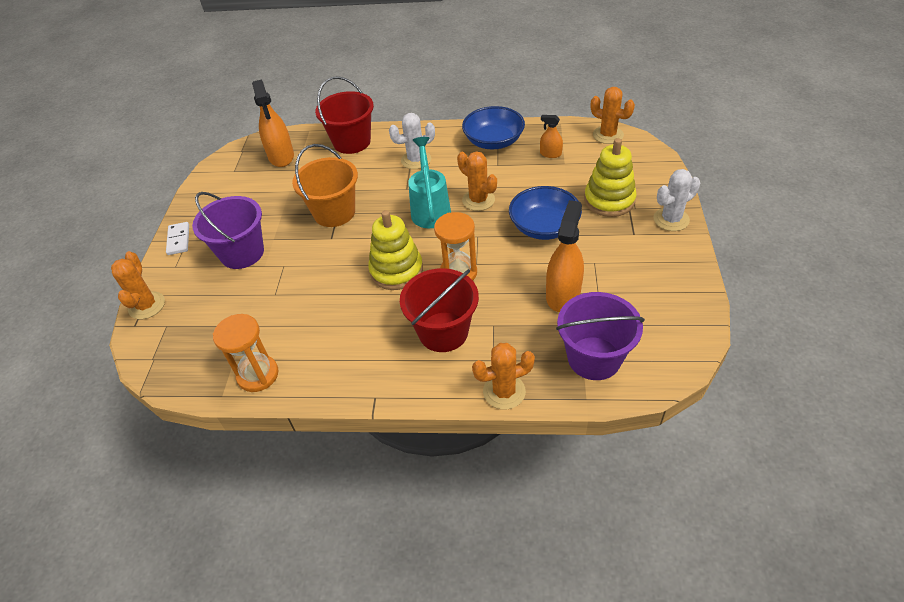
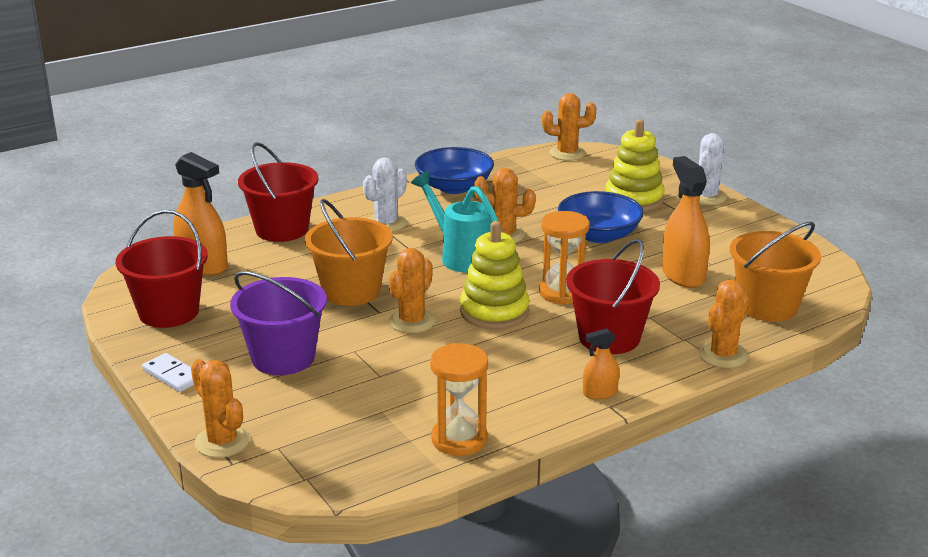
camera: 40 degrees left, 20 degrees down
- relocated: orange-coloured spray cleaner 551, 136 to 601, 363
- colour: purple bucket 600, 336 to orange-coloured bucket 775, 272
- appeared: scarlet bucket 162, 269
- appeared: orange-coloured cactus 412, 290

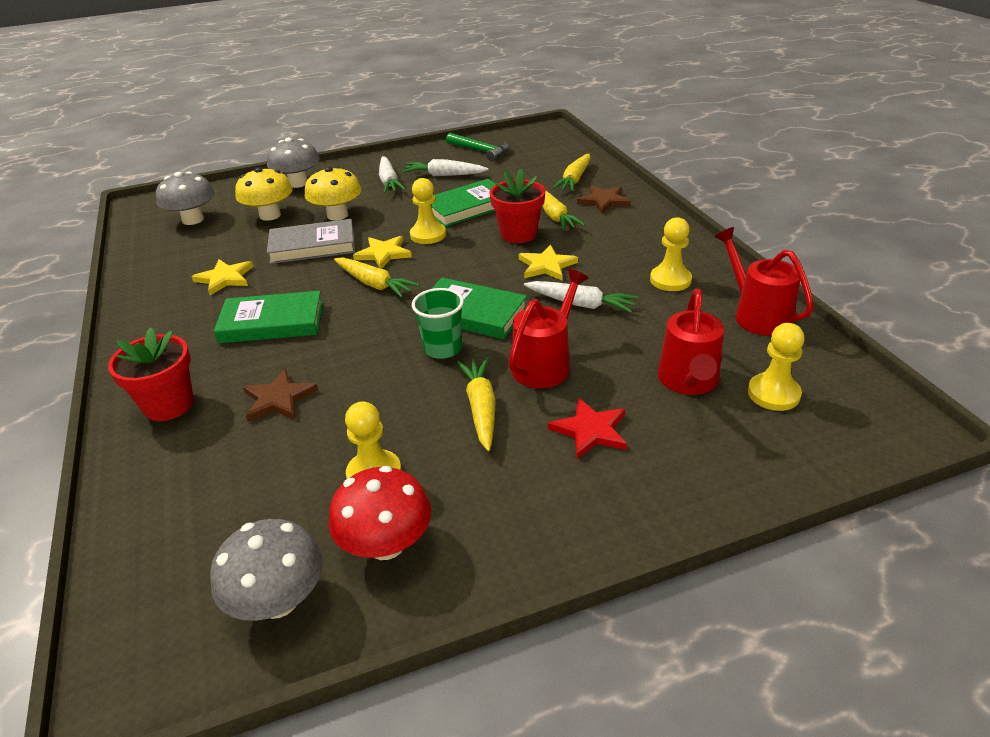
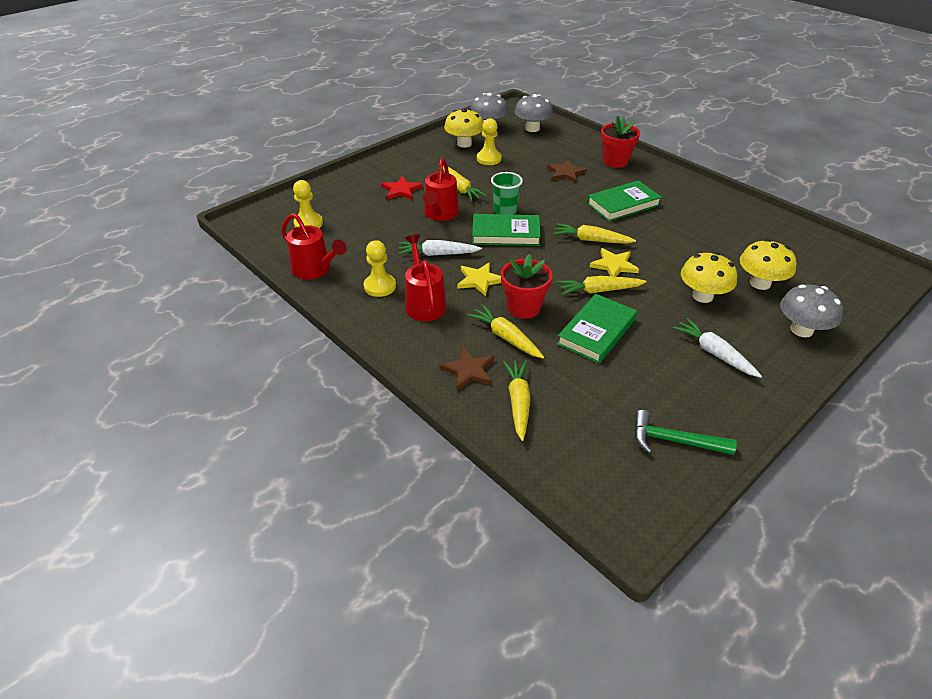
camera: 155 degrees right, 5 degrees up
- relocated: gray mushroom 185, 198 to 533, 113
- missing: bright yellow star 222, 277
- missing: gray hardback 311, 241
- colour: scarlet mushroom 380, 513 to bright yellow mushroom 463, 128
- missing: snow-white carrot 445, 167
- exchanged: bright yellow pawn 428, 211 to bright yellow carrot 602, 285
- relocated: scarlet watering can 691, 342 to 426, 277

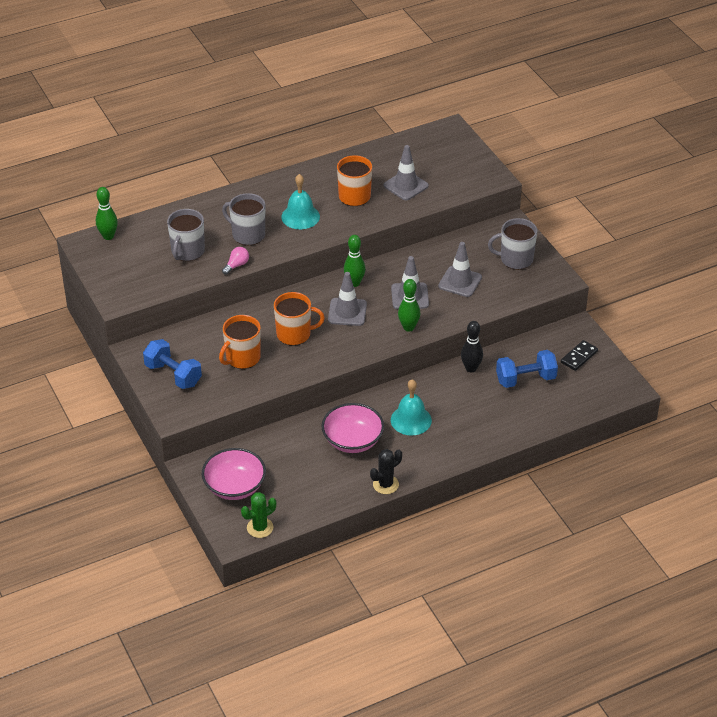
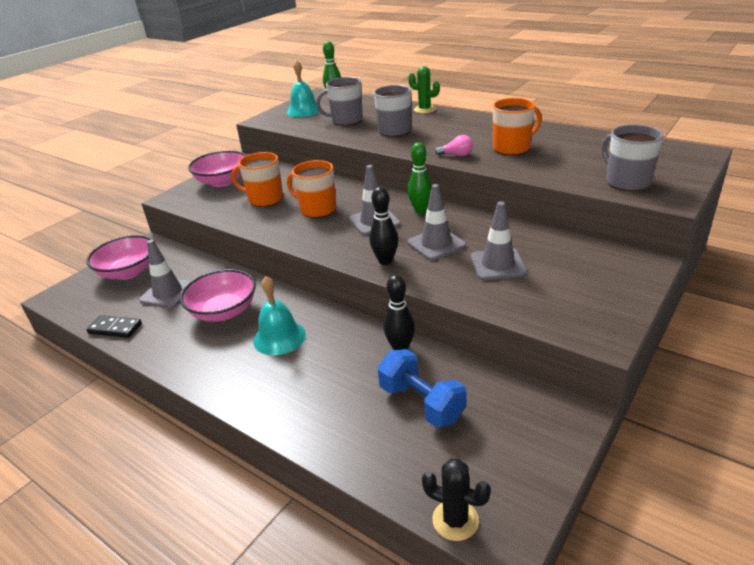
camera: 65 degrees right, 10 degrees down
- exchanged: cobalt free weight 172, 364 to pink serving bowl 217, 168
- relocated: pink light bulb 235, 261 to 454, 145
- relocated: green cactus 258, 515 to 424, 90
- spun: orange-coloured tea mug 299, 319 = 312, 189 150 degrees clockwise
- relocated: teal bell 300, 201 to 303, 88
- relocated: jet-black cactus 386, 471 to 456, 500
- relocated: gray safety cone 406, 172 to 165, 274
- colour: green skittle 409, 305 to jet-black skittle 383, 226
- relocated: gray tea mug 512, 244 to 632, 157
- relocated: jet-black domino 579, 355 to 114, 326

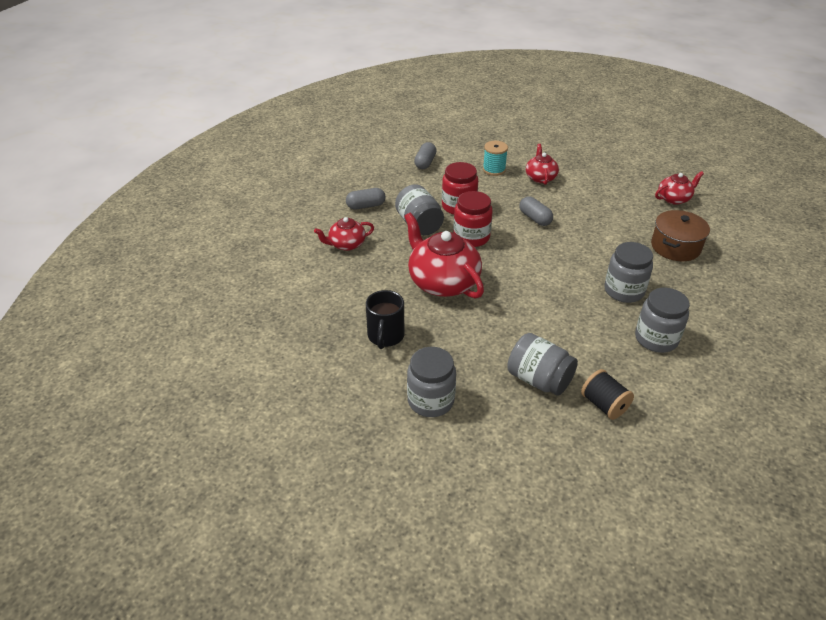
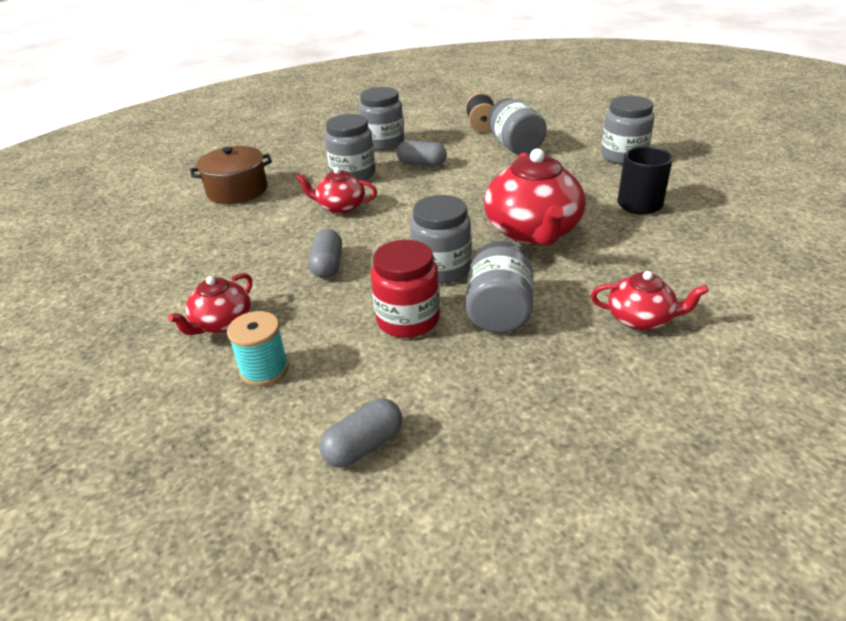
camera: 145 degrees left, 5 degrees down
- relocated: gray capsule 366, 199 to 421, 153
- colour: scarlet jar 473, 219 to gray jar 440, 239
- relocated: scarlet tea pot 679, 188 to 336, 190

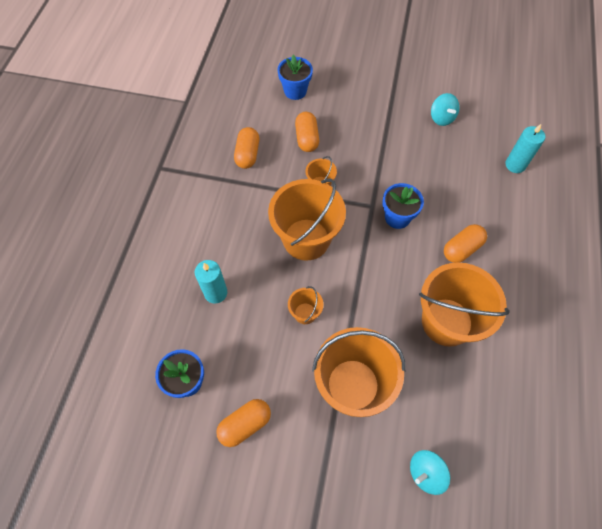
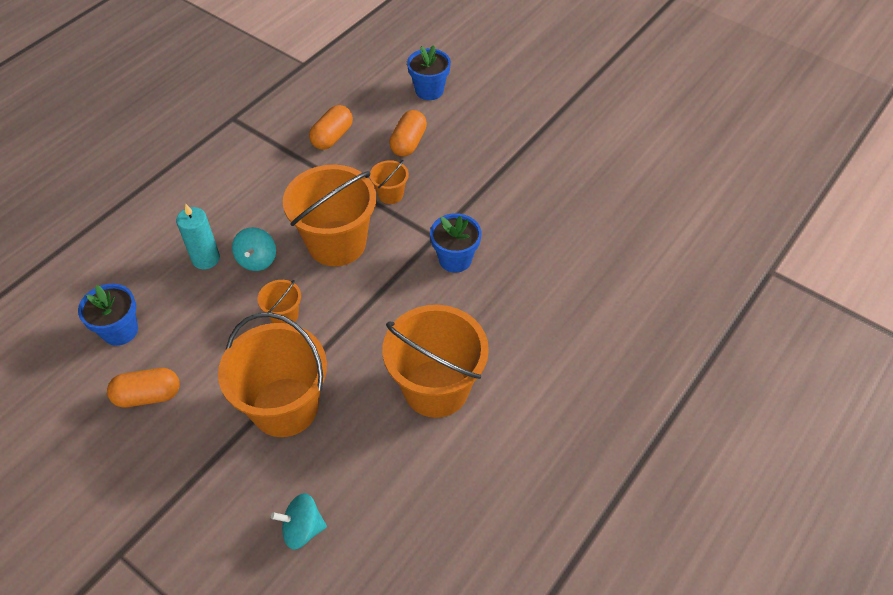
camera: 25 degrees right, 10 degrees down
- relocated: teal spinning top 445, 109 to 254, 249
- missing: orange-coloured capsule 465, 243
- missing: teal candle 525, 148

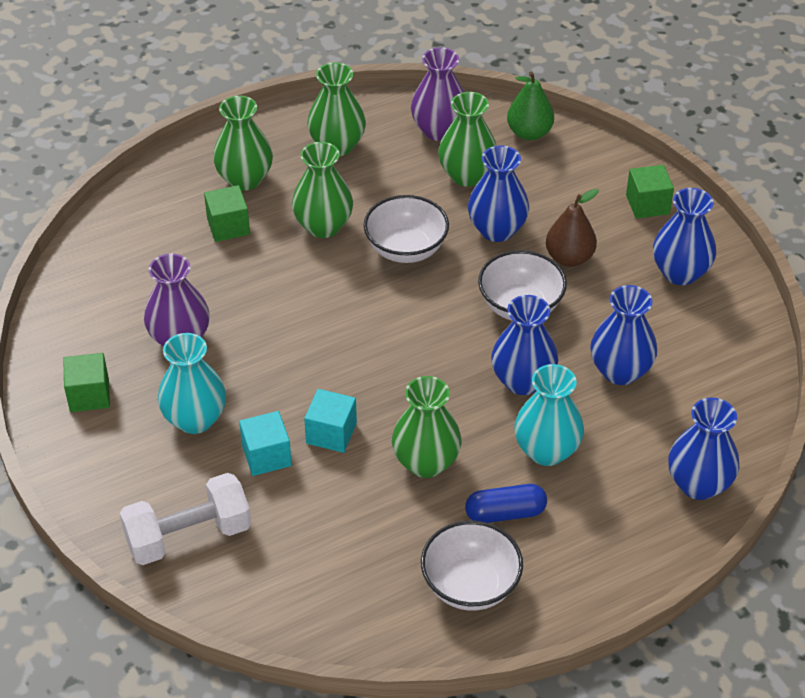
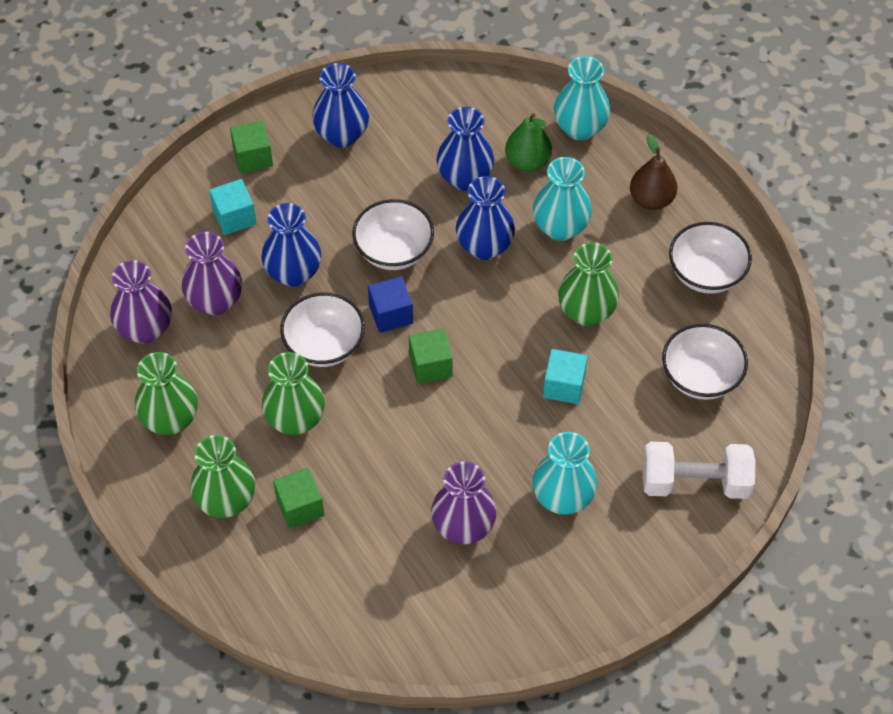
camera: 95 degrees left, 10 degrees up
- relocated: green solid cube 86, 382 to 431, 356
- spun: snow-white free weight 185, 519 = 699, 470 60 degrees counterclockwise
- relocated: teal solid cube 265, 443 to 232, 207
- colour: green tall vase 467, 139 to purple tall vase 212, 273
- missing: cobalt capsule 506, 503
- relocated: green toy pear 530, 105 to 528, 142
- relocated: russet toy pear 572, 228 to 653, 172
- colour: cobalt tall vase 703, 449 to teal tall vase 582, 98
- appeared: cobalt solid cube 390, 304
- appeared: snow-white serving bowl 705, 362

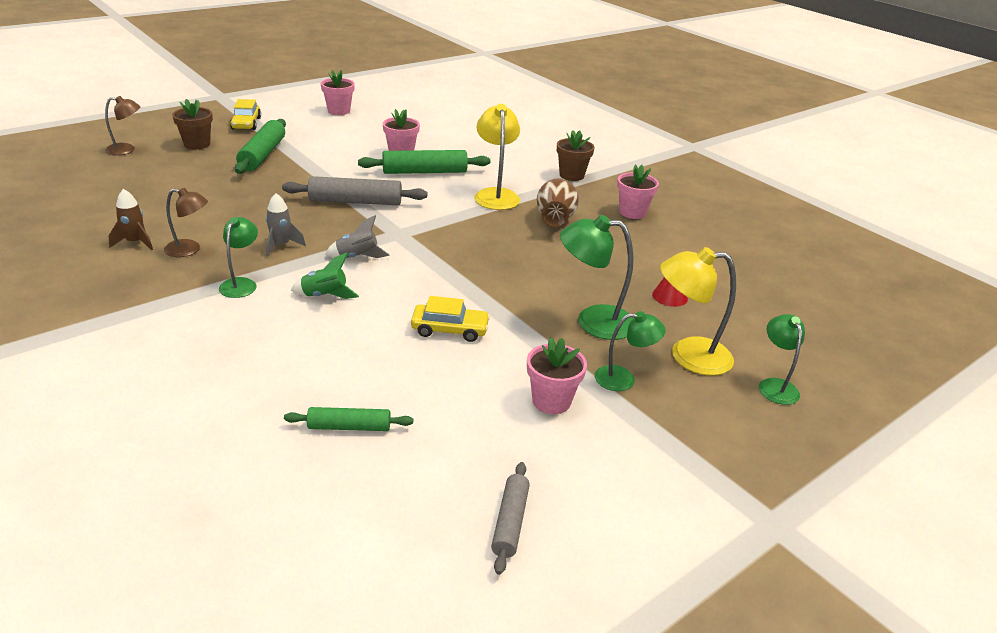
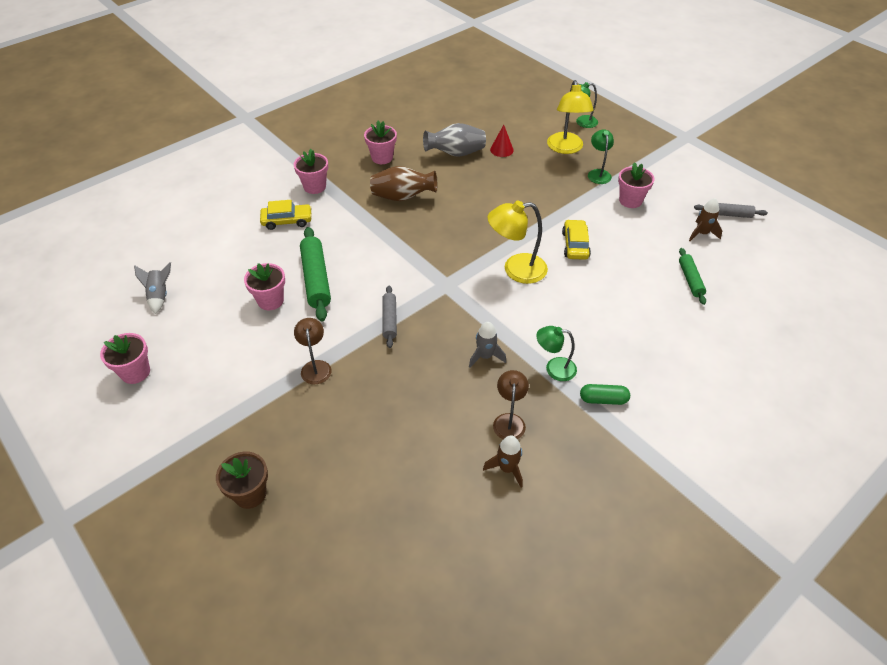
camera: 90 degrees left, 15 degrees up
- relocated: russet lamp 122, 125 to 313, 351
- relocated: bright yellow automobile 245, 114 to 286, 215
- missing: green dough roller 260, 146
- size: gray dough roller 354, 190 = 389, 316 x0.59
- missing: green spaceship 325, 275
- relocated: gray spaceship 357, 236 to 152, 288
- relocated: bright yellow lamp 497, 157 to 517, 242
- colour: russet plant pot 576, 155 to pink plant pot 311, 171
- missing: green lamp 597, 277
- appeared: gray tall vase 454, 140
- appeared: green capsule 605, 394
- appeared: russet spaceship 705, 219

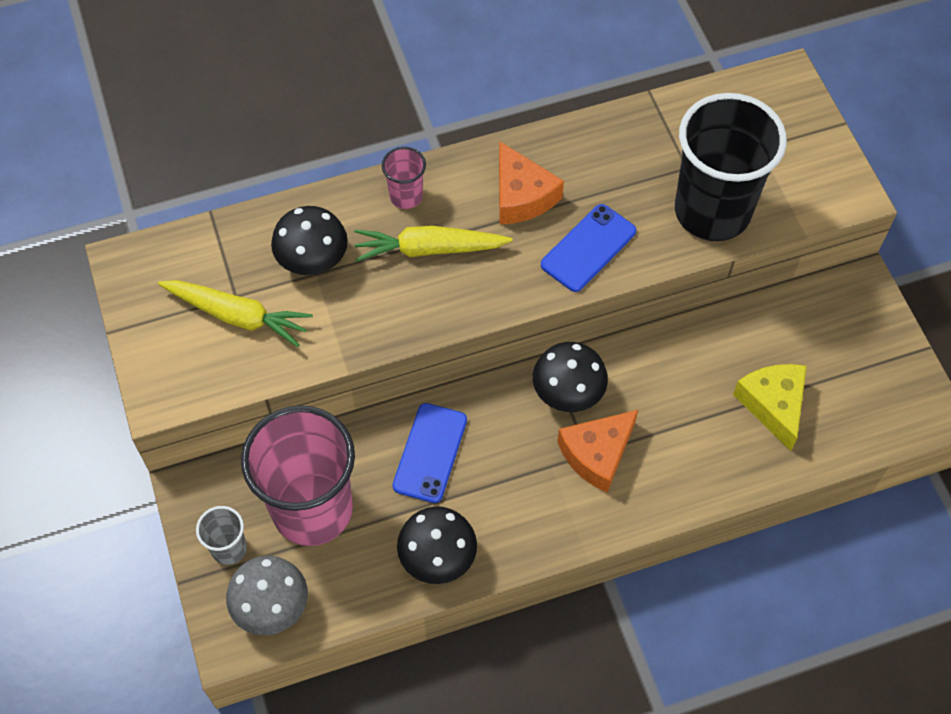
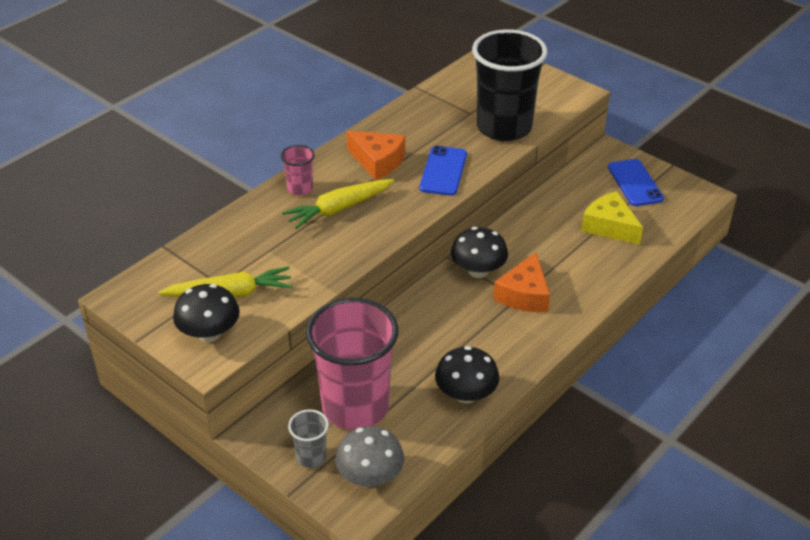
camera: 30 degrees left, 20 degrees down
- relocated: jet-black mushroom 309, 240 to 206, 313
- relocated: cobalt phone 430, 453 to 636, 182

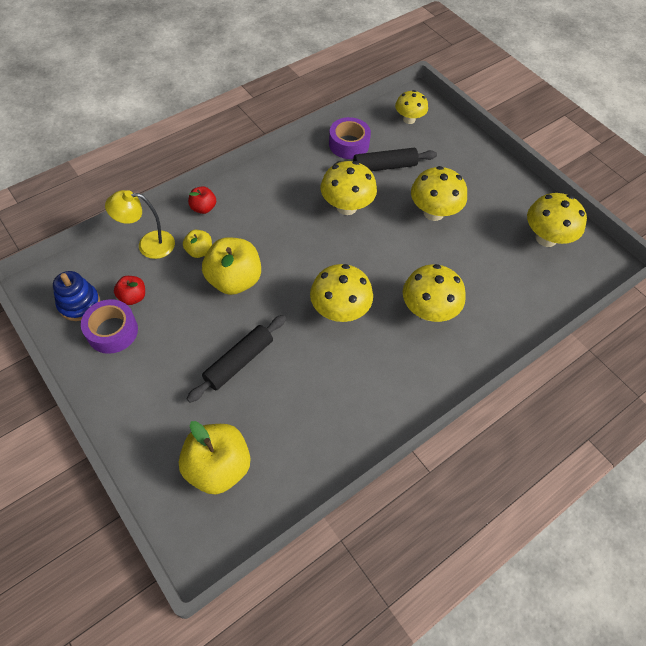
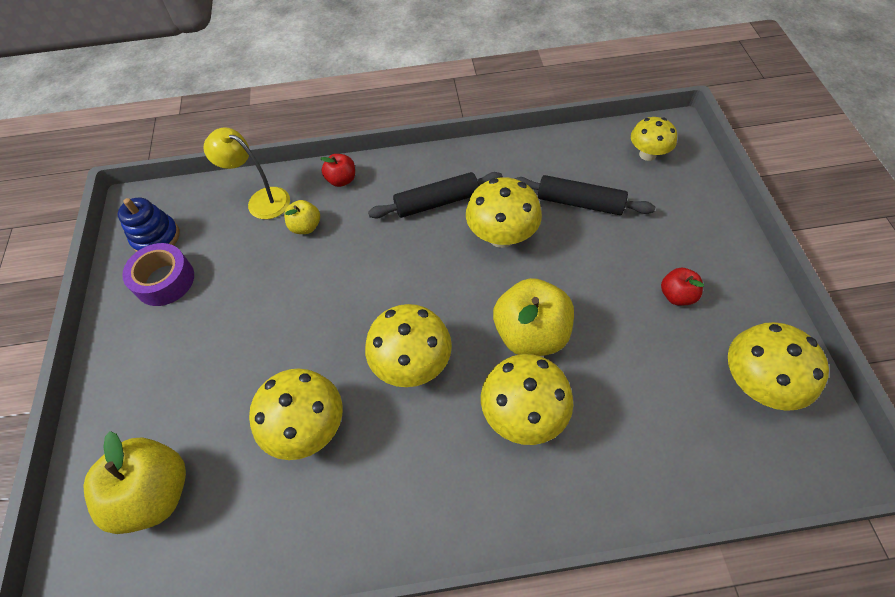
camera: 35 degrees right, 0 degrees up
- relocated: scarlet apple 129, 290 to 682, 287
- relocated: jet-black dough roller 236, 359 to 435, 195
- relocated: bright yellow apple 231, 266 to 533, 317
- missing: purple tape 350, 138
- relocated: bright yellow mushroom 439, 193 to 296, 414

